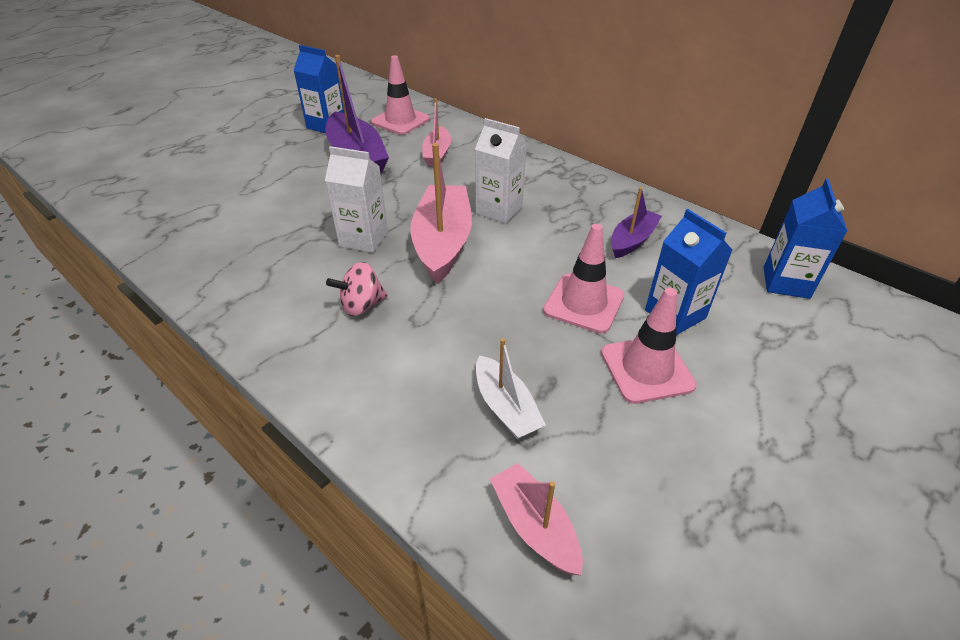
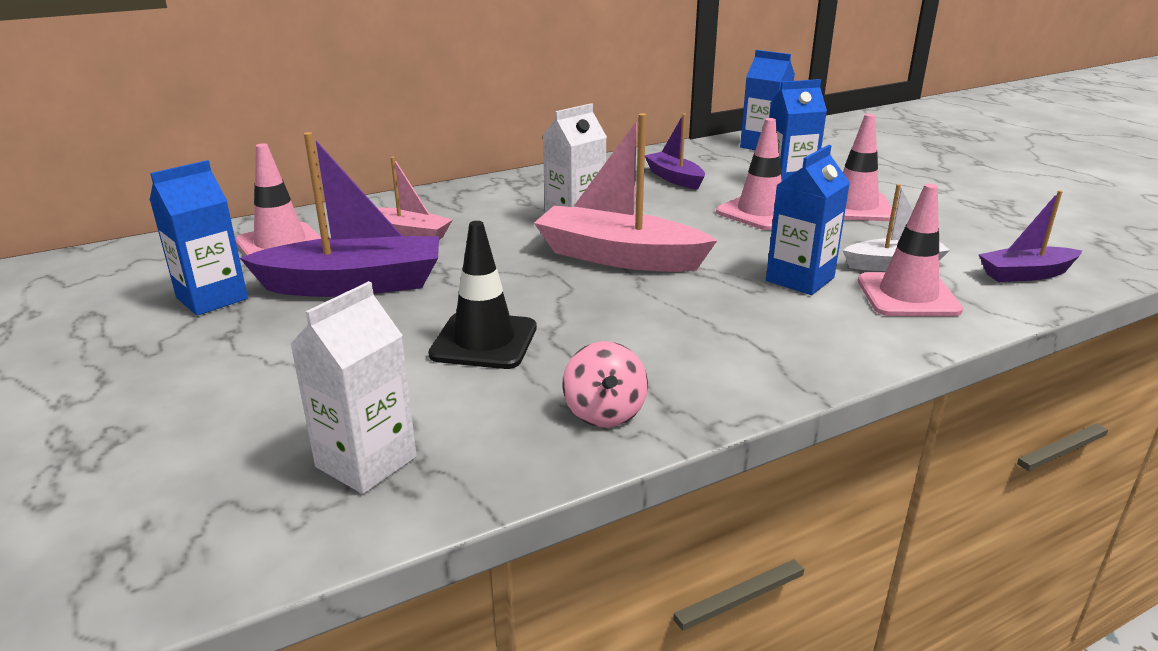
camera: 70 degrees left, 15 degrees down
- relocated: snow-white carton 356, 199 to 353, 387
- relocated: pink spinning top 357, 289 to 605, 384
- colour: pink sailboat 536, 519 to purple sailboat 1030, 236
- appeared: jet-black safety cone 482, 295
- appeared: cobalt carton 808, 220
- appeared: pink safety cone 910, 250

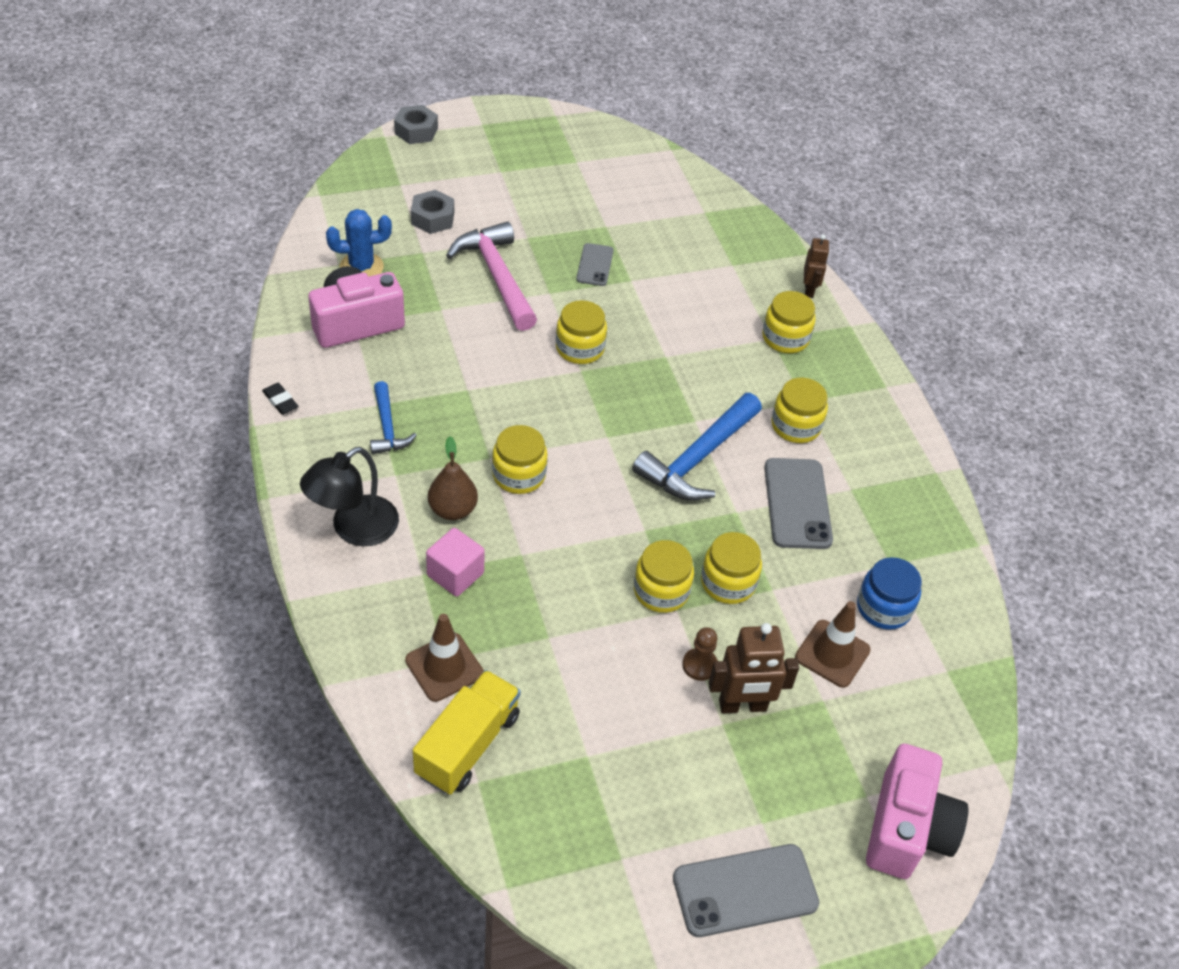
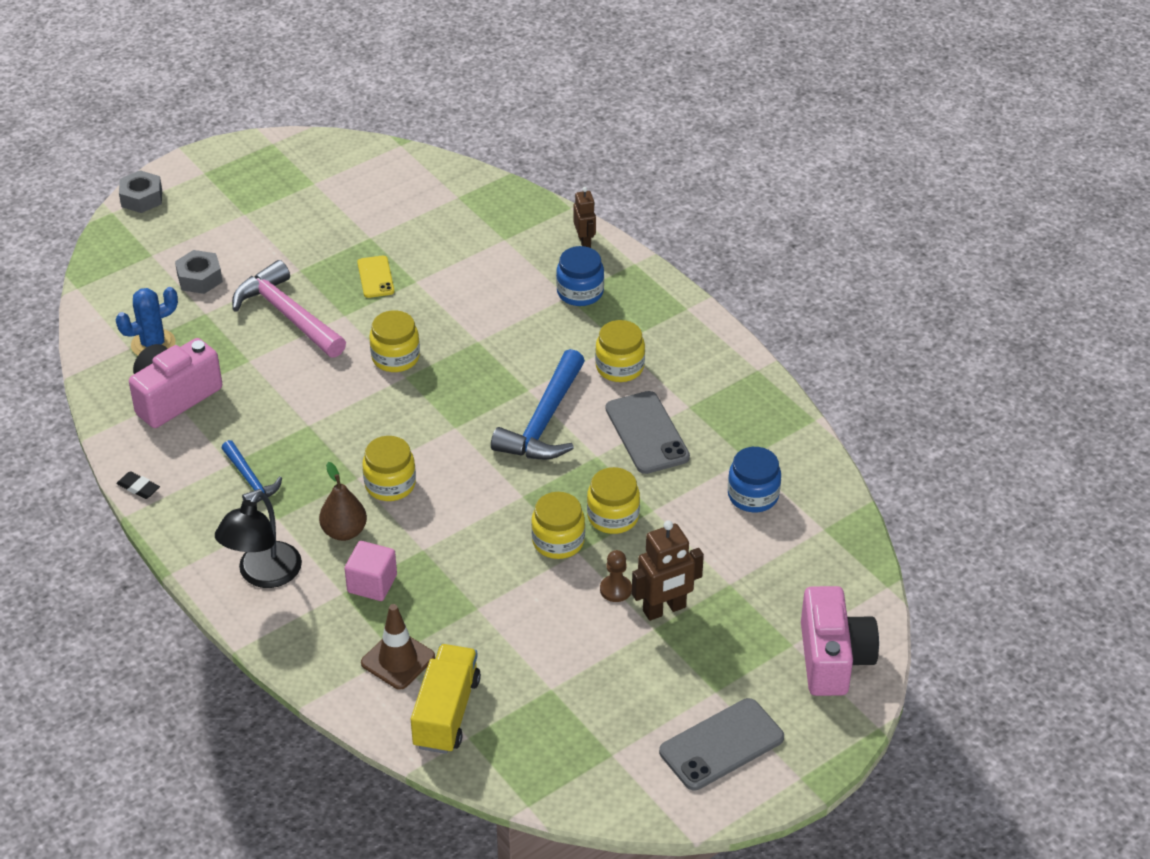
camera: 15 degrees left, 5 degrees down
- colour: gray phone 594, 264 to bright yellow phone 375, 277
- colour: bright yellow jar 789, 322 to cobalt jar 580, 276
- missing: russet safety cone 833, 644

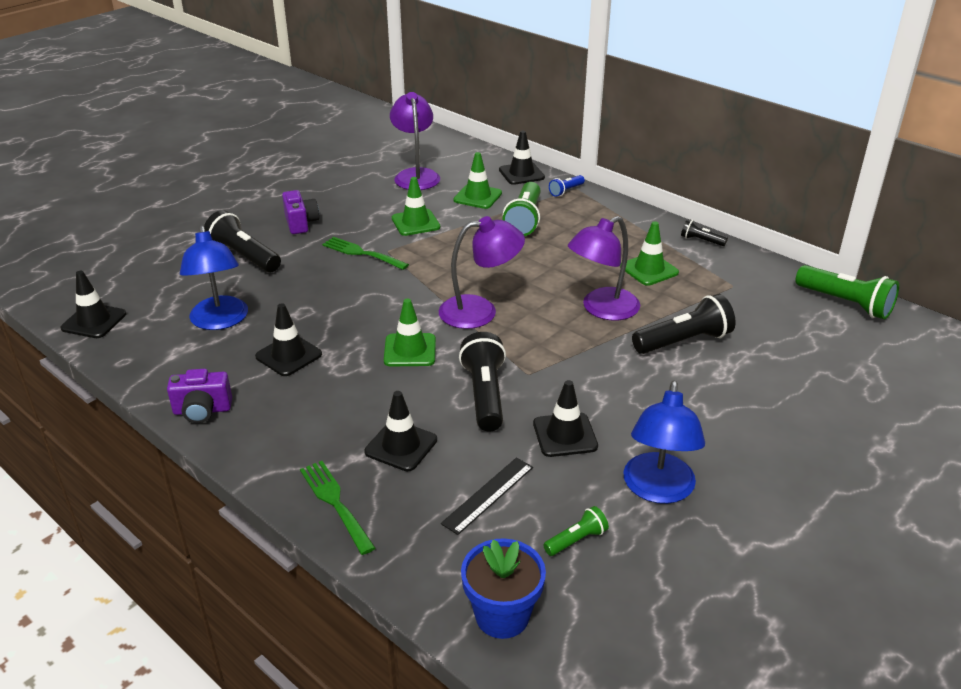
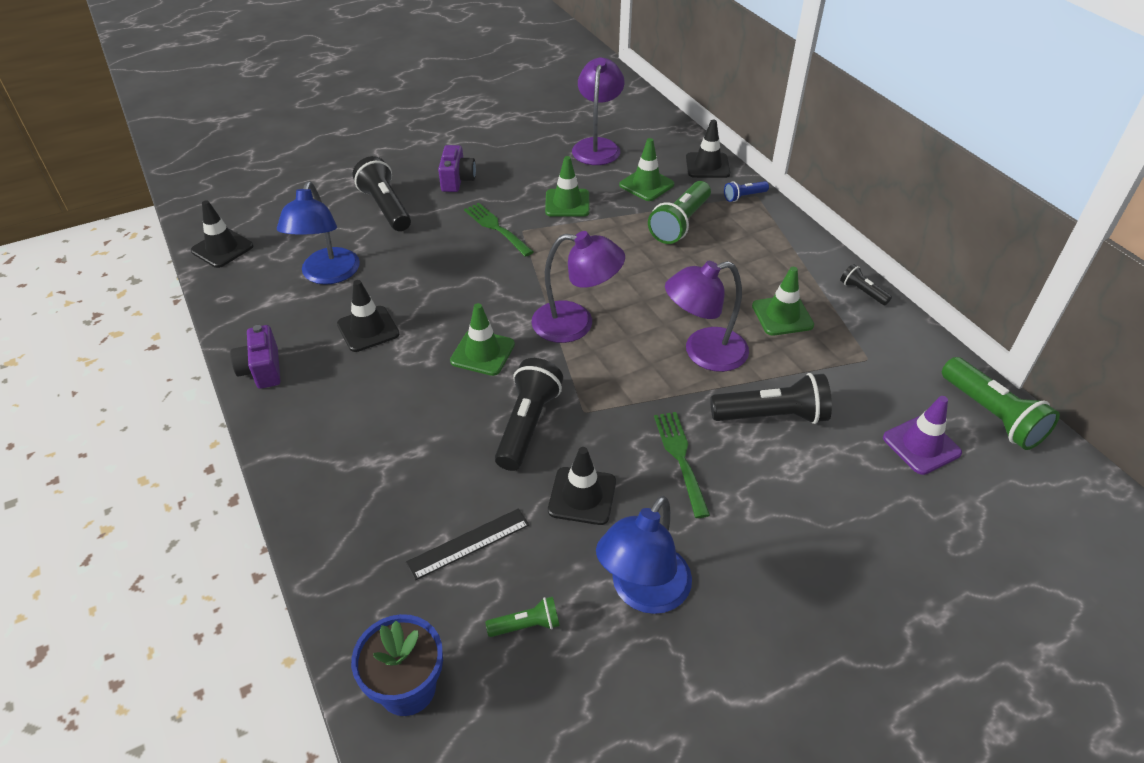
camera: 20 degrees right, 10 degrees up
- spun: purple compact camera 199, 396 = 255, 357 60 degrees clockwise
- relocated: green table fork 337, 508 to 682, 465
- missing: jet-black safety cone 400, 431
- appeared: purple safety cone 922, 435

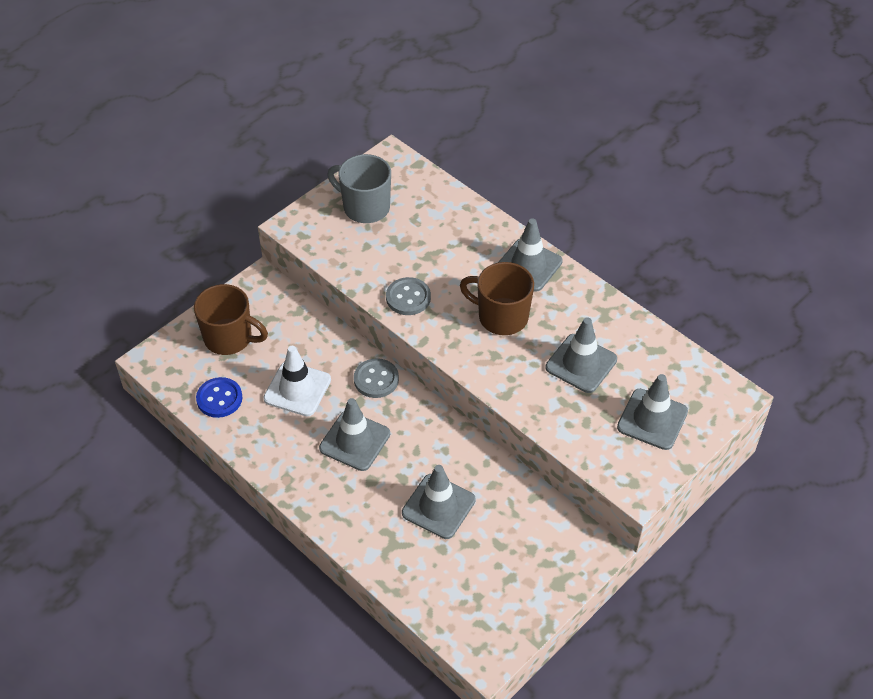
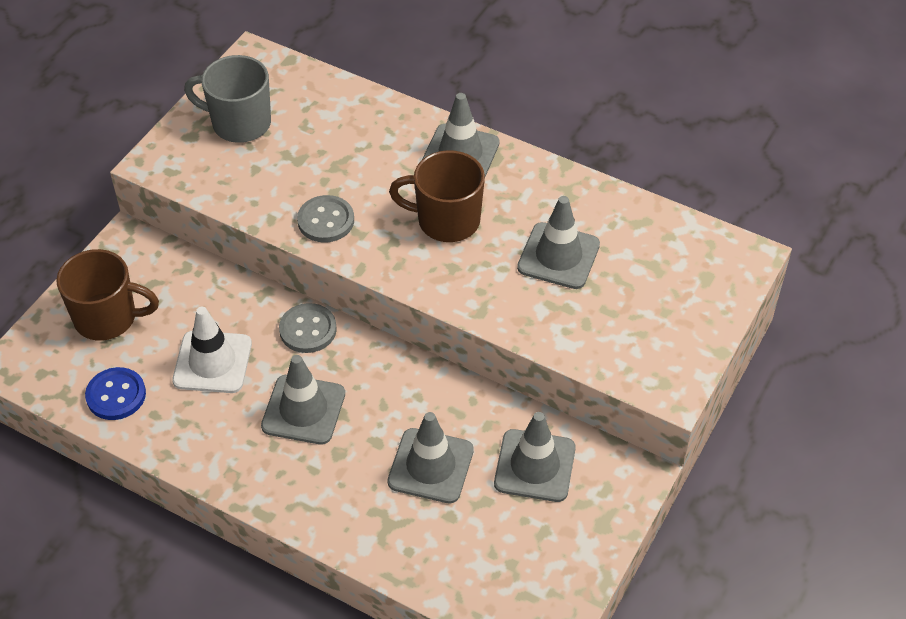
camera: 15 degrees left, 0 degrees up
- relocated: gray safety cone 652, 412 to 535, 457

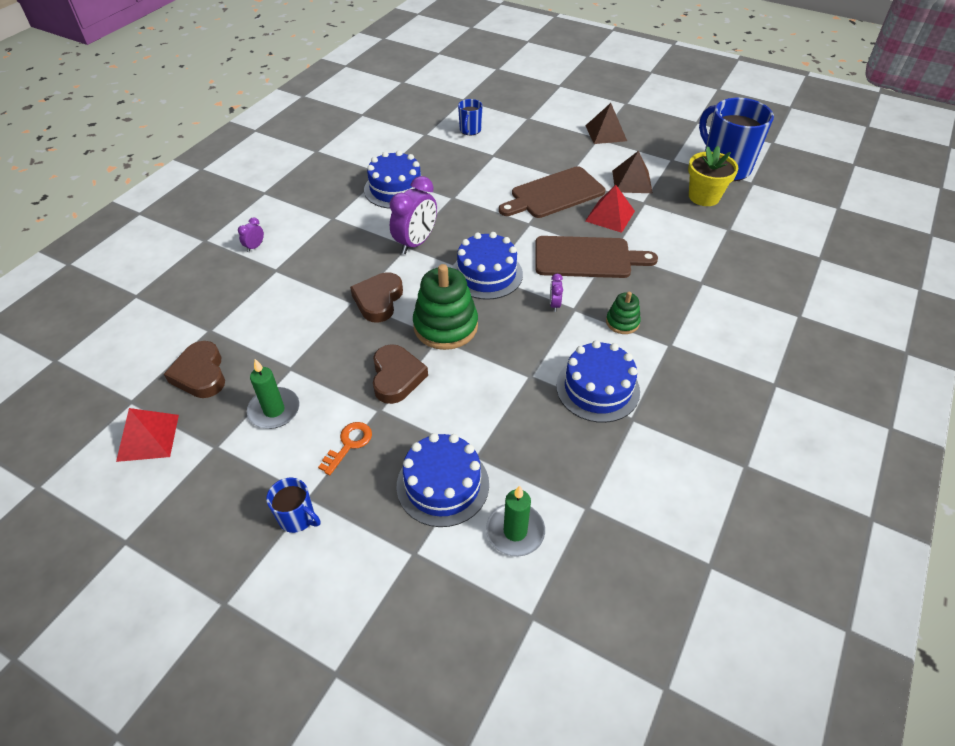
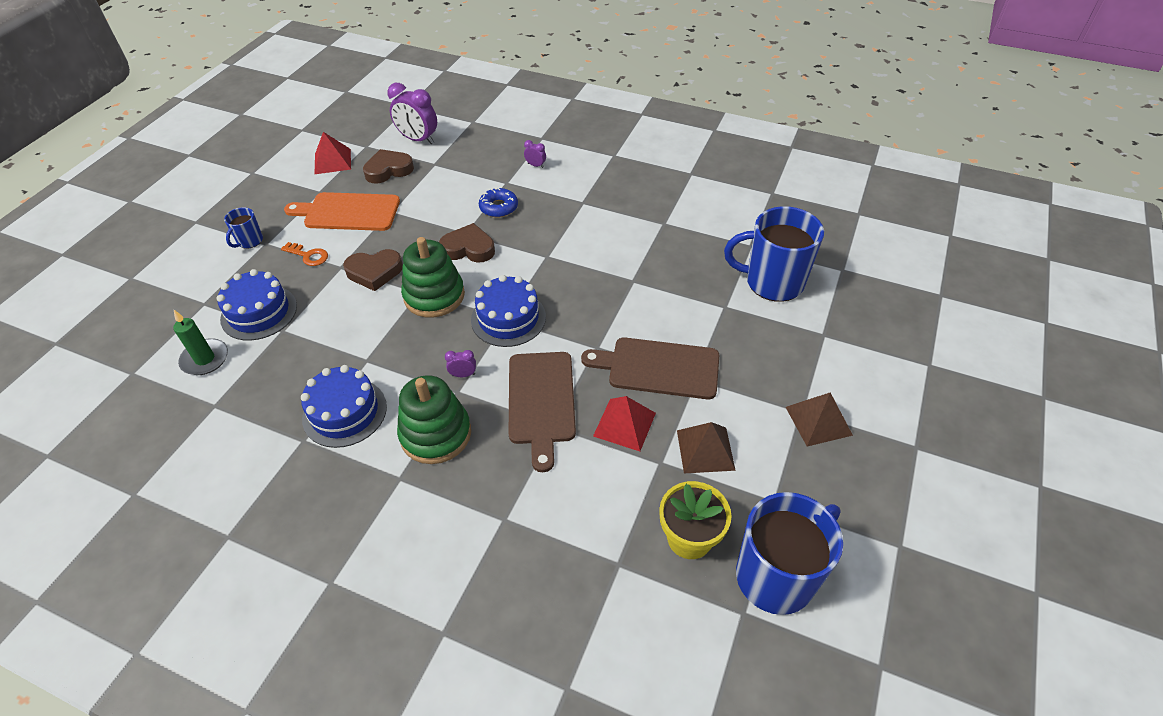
camera: 85 degrees right, 0 degrees up
- exchanged: green candle 273, 394 to orange-coloured chopping board 342, 211
- missing: cobalt gateau 395, 179
- relocated: purple alarm clock 413, 215 to 412, 114
- size: cobalt tea mug 470, 117 = 774, 254 x2.13
- spun: russet chopping board 552, 192 = 650, 368 45 degrees counterclockwise
- size: green ring stacker 623, 313 = 434, 419 x1.92
- appeared: cobalt donut 498, 202

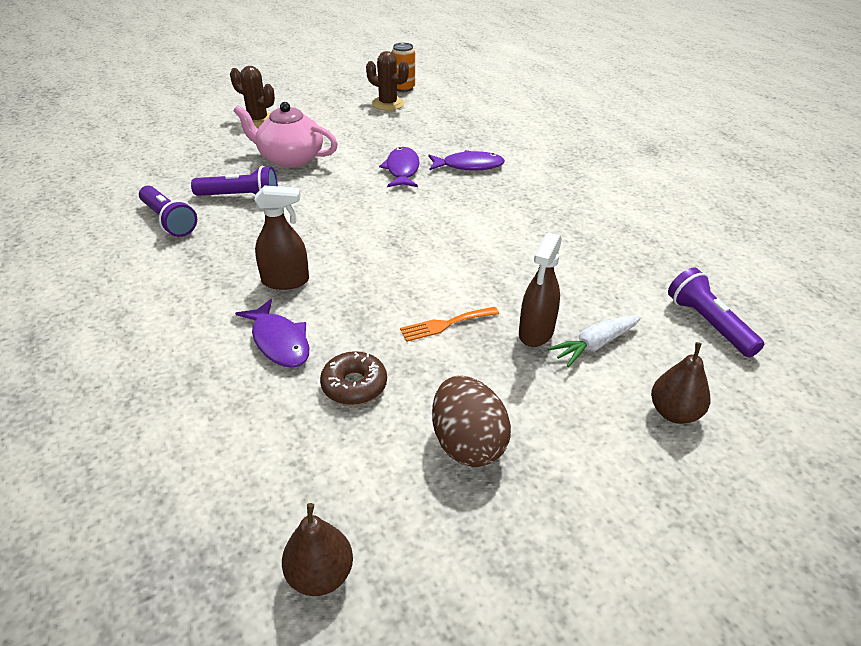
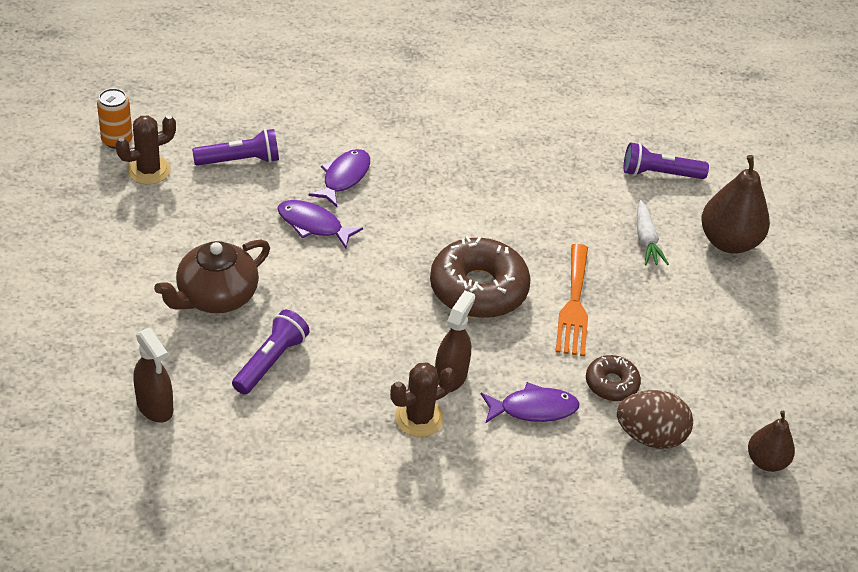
camera: 65 degrees left, 5 degrees up
- relocated: purple pocket torch 168, 211 to 235, 147
- relocated: russet cactus 252, 97 to 422, 399
- colour: pink tea pot 286, 135 to russet tea pot 212, 276
- size: orange-coloured table fork 449, 324 = 572, 300 x1.67
- relocated: russet egg shape 471, 421 to 655, 419
- relocated: russet spray cleaner 540, 289 to 153, 375
- size: russet toy pear 680, 383 = 735, 204 x1.67
- appeared: russet donut 480, 277

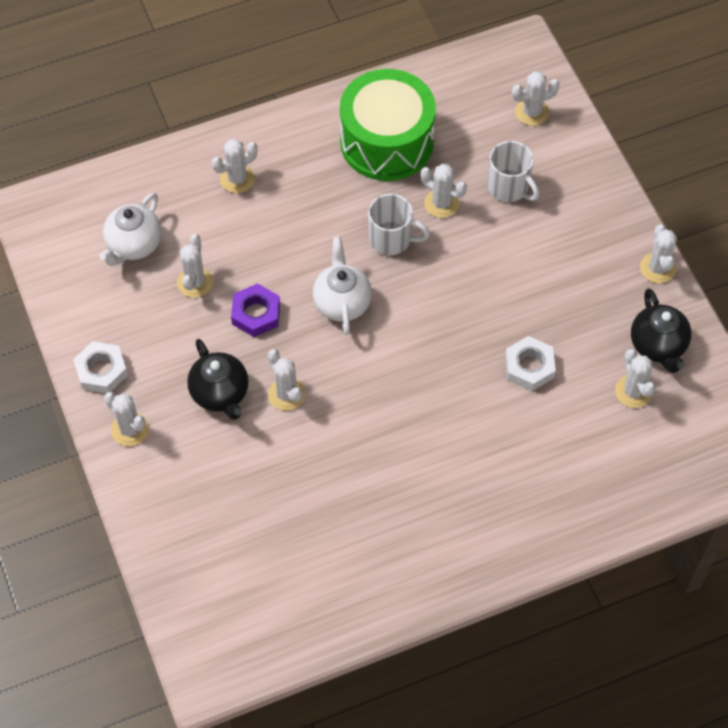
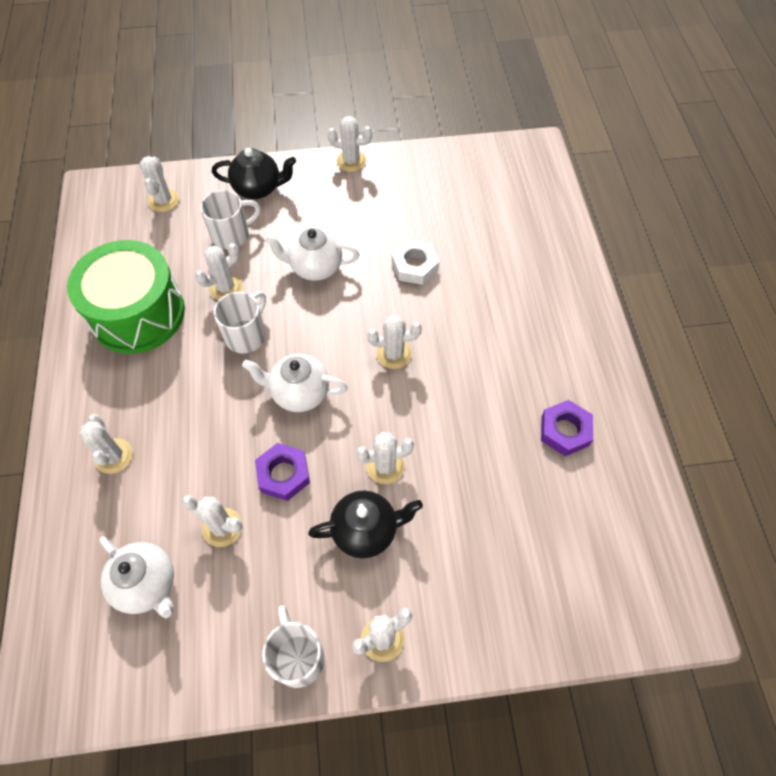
camera: 75 degrees left, 0 degrees up
- exchanged: snow-white hex nut 100, 367 to snow-white tea mug 293, 646
- relocated: snow-white cactus 635, 378 to 394, 342
- relocated: jet-black tea pot 661, 330 to 254, 173
- appeared: snow-white tea pot 311, 254
- appeared: purple hex nut 567, 428

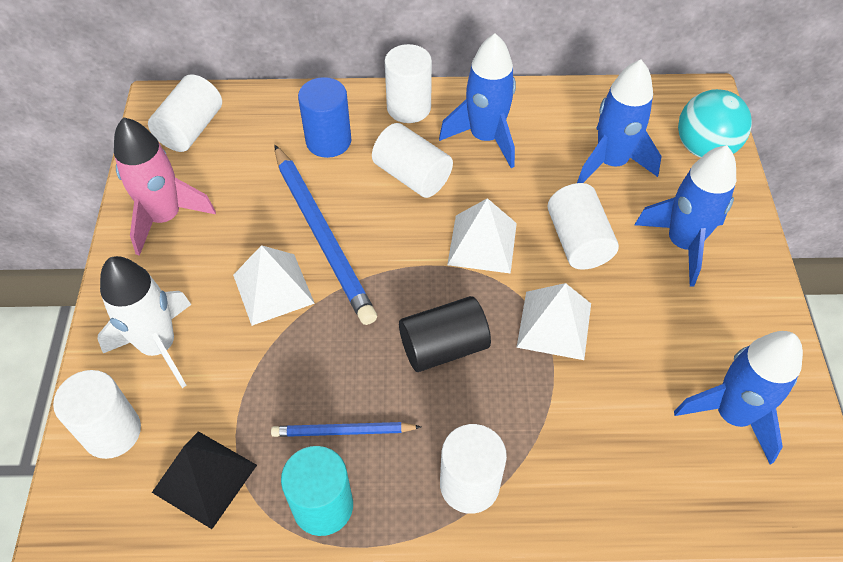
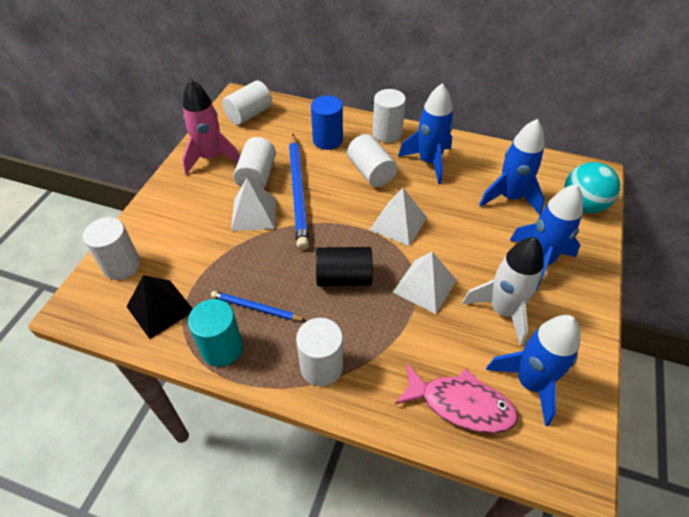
camera: 20 degrees right, 5 degrees down
- relocated: snow-white spaceship 144, 322 to 503, 291
- relocated: snow-white cylinder 583, 226 to 254, 163
- appeared: pink fish figure 456, 398

